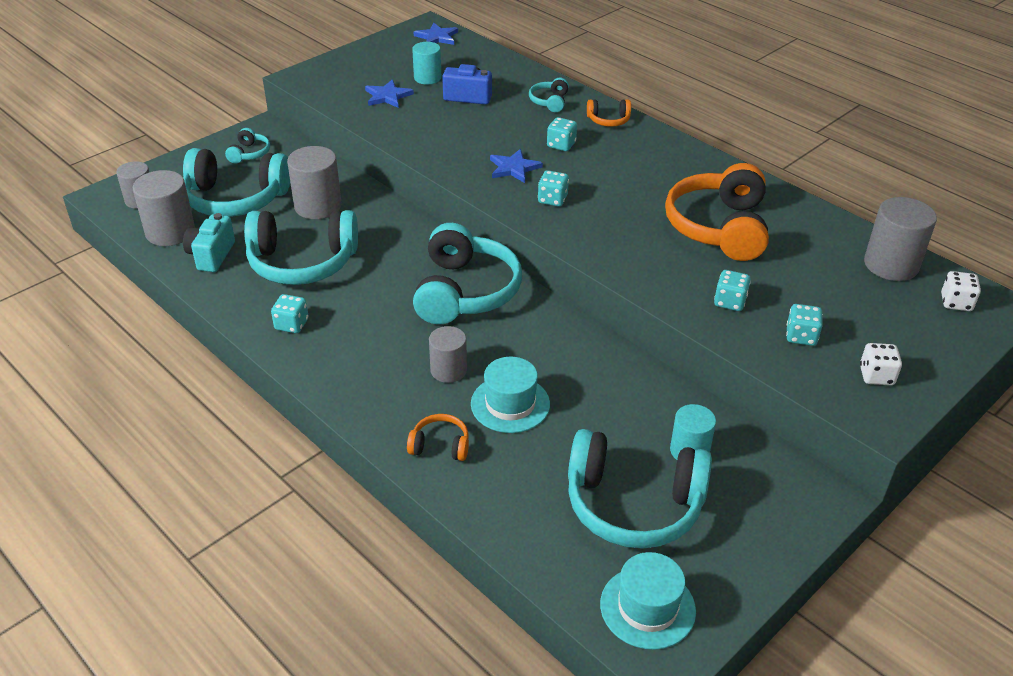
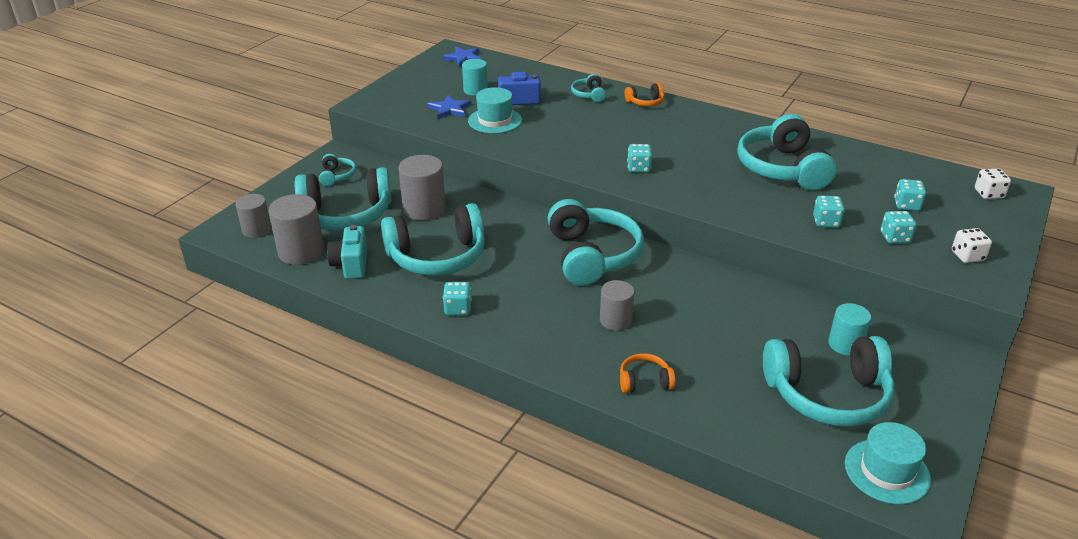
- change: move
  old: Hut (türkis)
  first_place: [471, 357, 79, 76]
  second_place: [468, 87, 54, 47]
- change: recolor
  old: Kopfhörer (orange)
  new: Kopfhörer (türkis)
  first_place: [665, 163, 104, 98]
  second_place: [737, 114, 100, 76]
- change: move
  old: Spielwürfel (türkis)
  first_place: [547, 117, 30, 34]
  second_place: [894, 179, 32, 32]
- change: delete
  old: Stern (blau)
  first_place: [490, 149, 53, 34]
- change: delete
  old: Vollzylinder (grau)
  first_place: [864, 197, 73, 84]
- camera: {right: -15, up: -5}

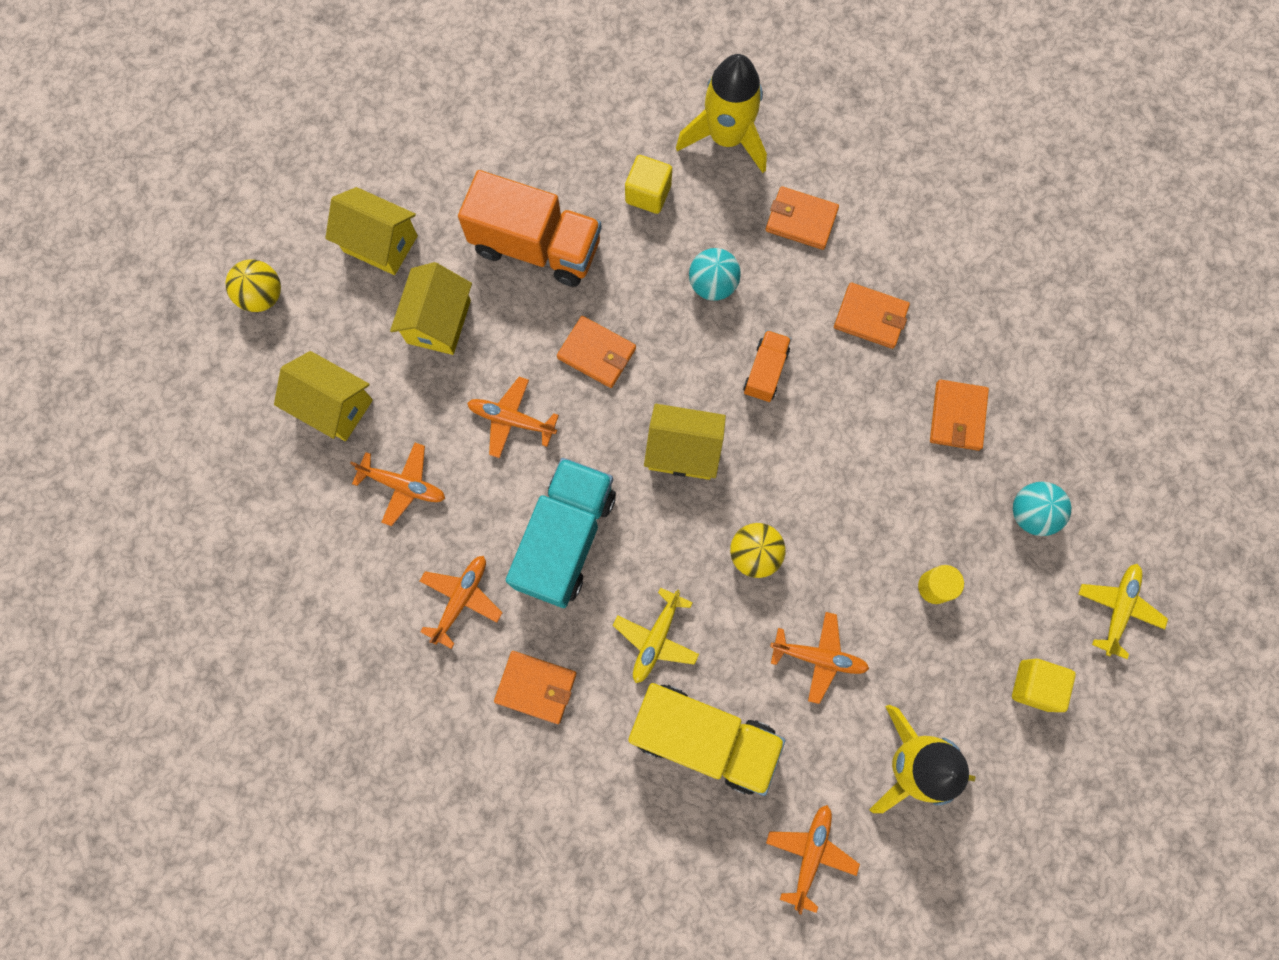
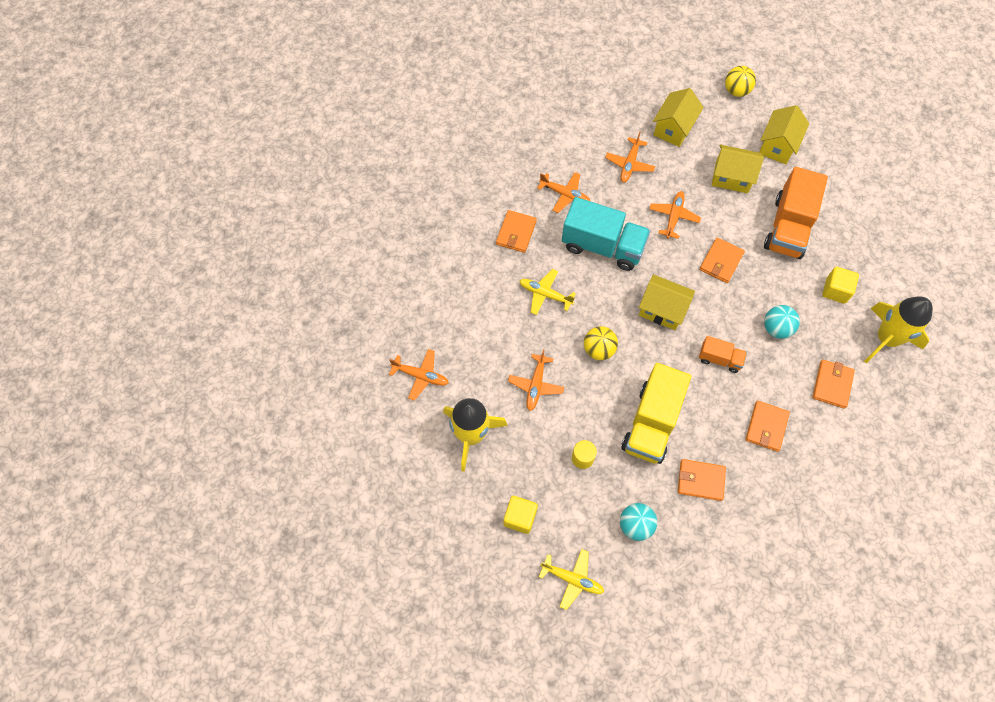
- change: move
  old: Lastwagen (gelb)
  first_place: [628, 683, 157, 113]
  second_place: [621, 363, 70, 101]
- change: rotate
  old: Haus (gelb)
  first_place: [644, 404, 82, 76]
  second_place: [639, 275, 56, 55]
  degrees: -75
- camera: {right: 90, up: -10}

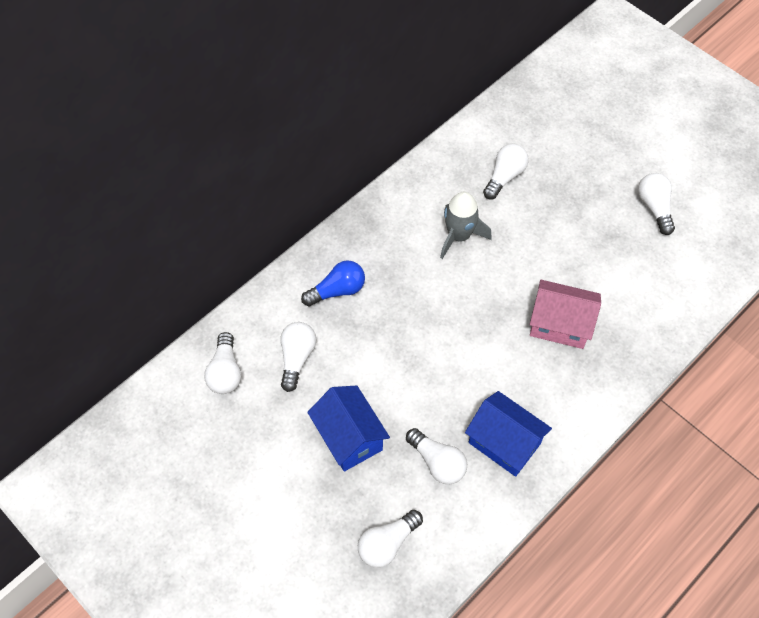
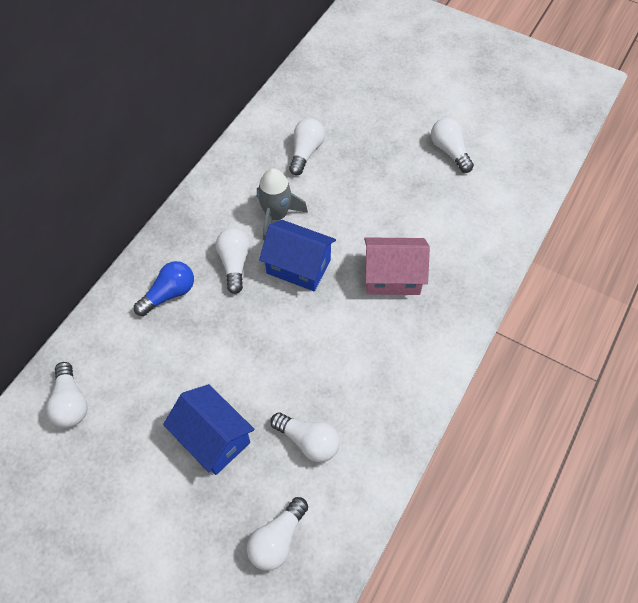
- change: move
  old: Glühbirne (weiß)
  first_place: [280, 322, 36, 70]
  second_place: [216, 228, 34, 66]
- change: move
  old: Haus (blau)
  first_place: [465, 391, 87, 86]
  second_place: [259, 220, 77, 71]
- camera: {right: -15, up: 0}

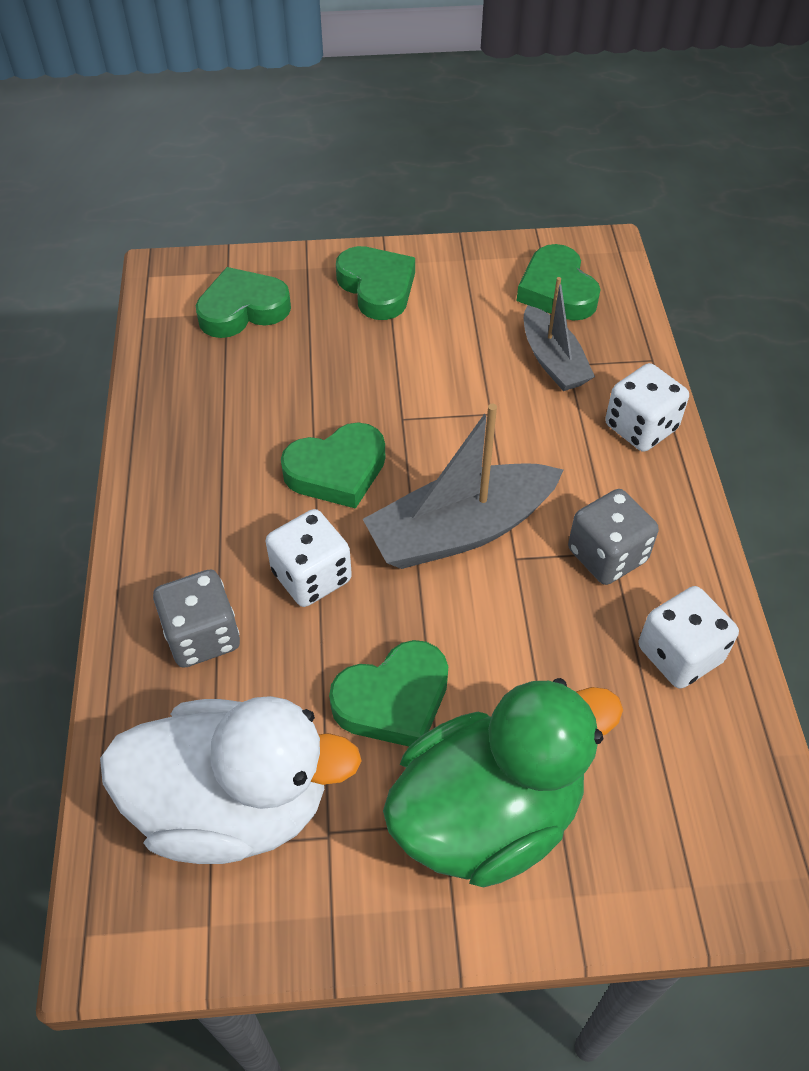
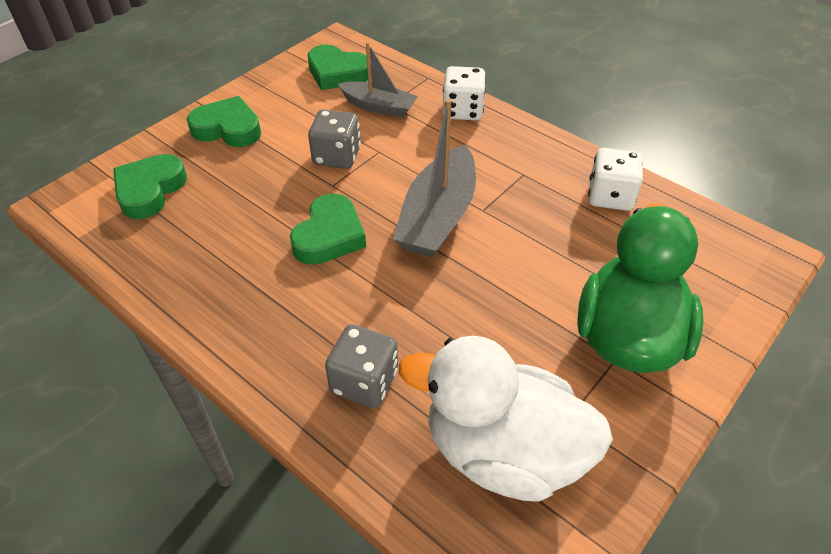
- change: move
  old: Spielwürfel (grau)
  first_place: [568, 489, 91, 96]
  second_place: [308, 109, 53, 60]
- change: rotate
  old: Ente (weiß)
  first_place: [100, 696, 262, 168]
  second_place: [399, 336, 214, 166]
  degrees: -120
- change: delete
  old: Spielwürfel (weiß)
  first_place: [266, 509, 86, 98]
- change: delete
  old: Herz (grün)
  first_place: [329, 640, 119, 107]
- camera: {right: -45, up: -5}

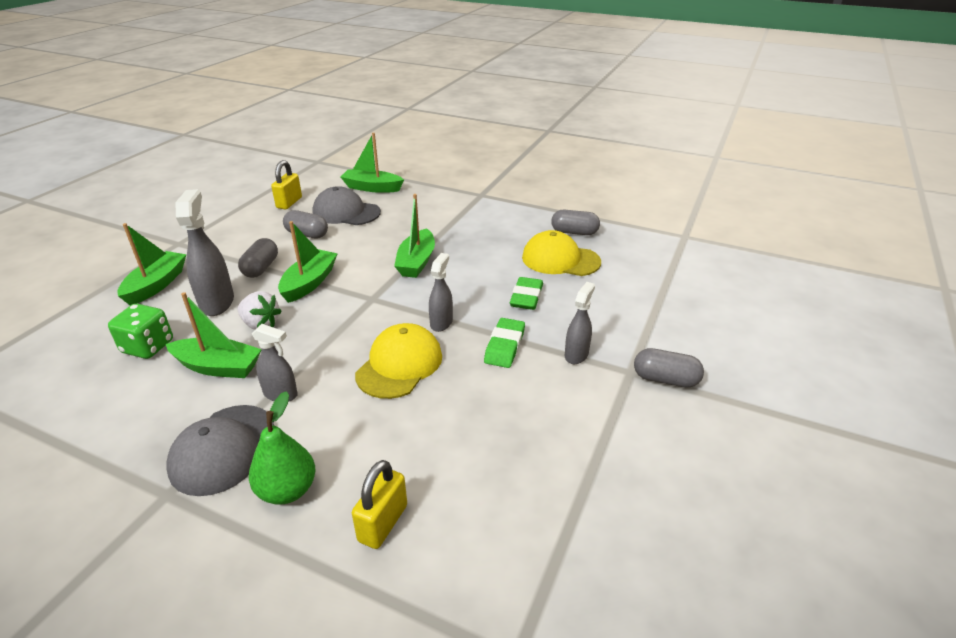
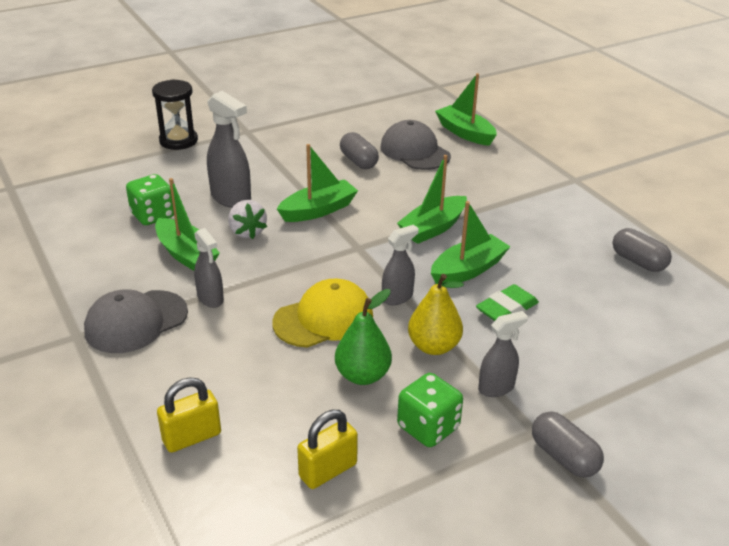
- change: insert
  new: Sanduhr (schwarz)
  second_place: [152, 79, 46, 71]
- change: rotate
  old: Sprühflasche (grau)
  first_place: [175, 189, 59, 127]
  second_place: [207, 91, 44, 117]
  degrees: 105
- change: move
  old: Vorhängeschloss (gelb)
  first_place: [271, 160, 31, 49]
  second_place: [297, 410, 61, 79]
- change: move
  old: Birne (grün)
  first_place: [249, 391, 67, 114]
  second_place: [335, 289, 57, 96]
- change: insert
  new: Spielwürfel (grün)
  second_place: [397, 373, 66, 74]
- change: replace
  old: Radiergummi (grün)
  new: Birne (gelb)
  first_place: [484, 318, 41, 50]
  second_place: [408, 274, 56, 81]
- change: move
  old: Boot (grün)
  first_place: [117, 223, 69, 82]
  second_place: [431, 201, 80, 83]
- change: delete
  old: Kapsel (grau)
  first_place: [238, 238, 40, 40]
- change: delete
  old: Kappe (gelb)
  first_place: [522, 230, 79, 46]
- camera: {right: 35, up: 0}

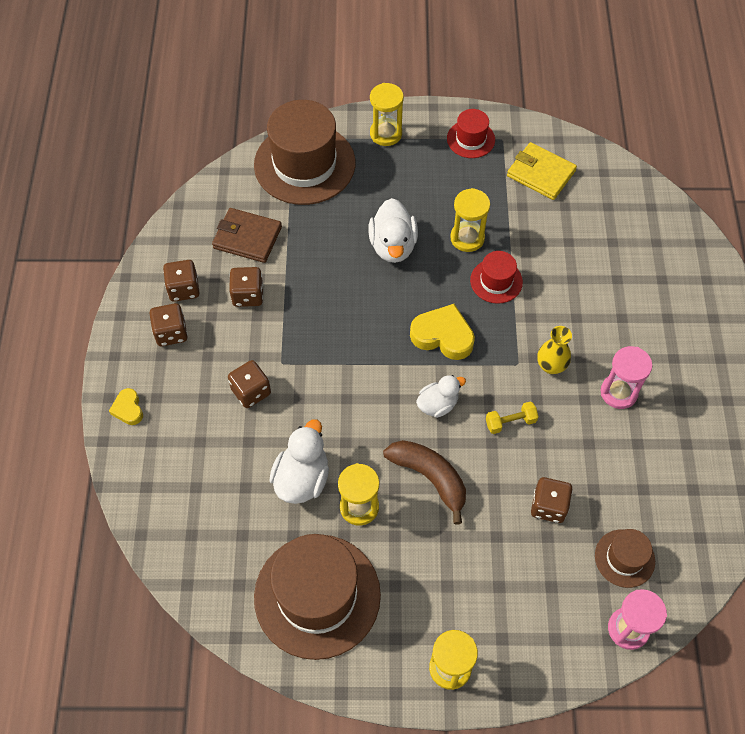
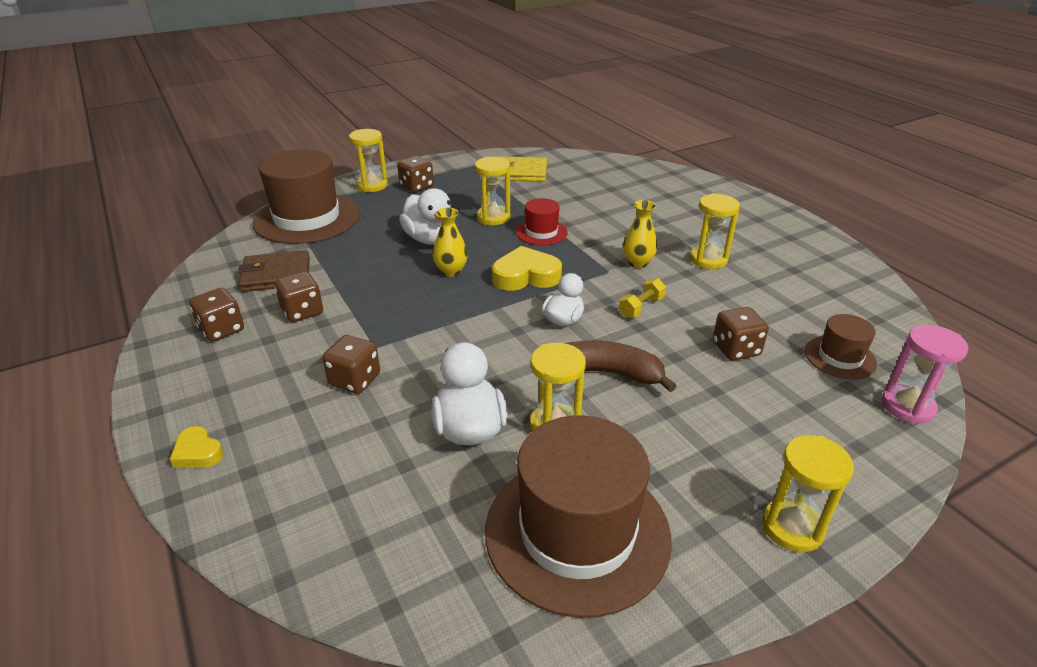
- change: move
  old: Spielwürfel (braun)
  first_place: [149, 303, 39, 43]
  second_place: [397, 156, 37, 36]
- change: insert
  new: Vase (gelb)
  second_place: [433, 208, 35, 69]
- change: recolor
  old: Sanduhr (rosa)
  new: Sanduhr (gelb)
  first_place: [601, 346, 52, 63]
  second_place: [690, 193, 50, 76]
- change: delete
  old: Hut (rot)
  first_place: [447, 109, 48, 49]
- camera: {right: -30, up: -25}

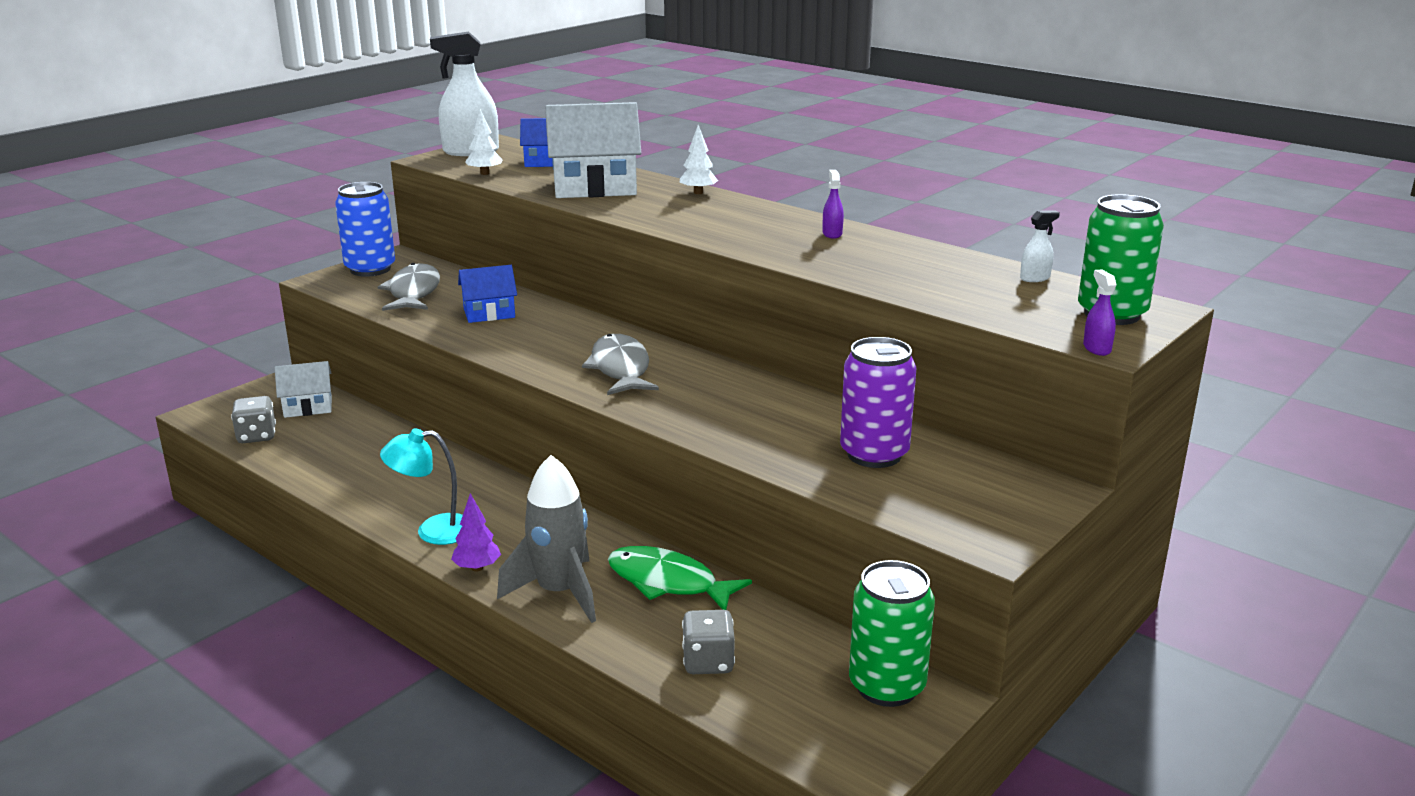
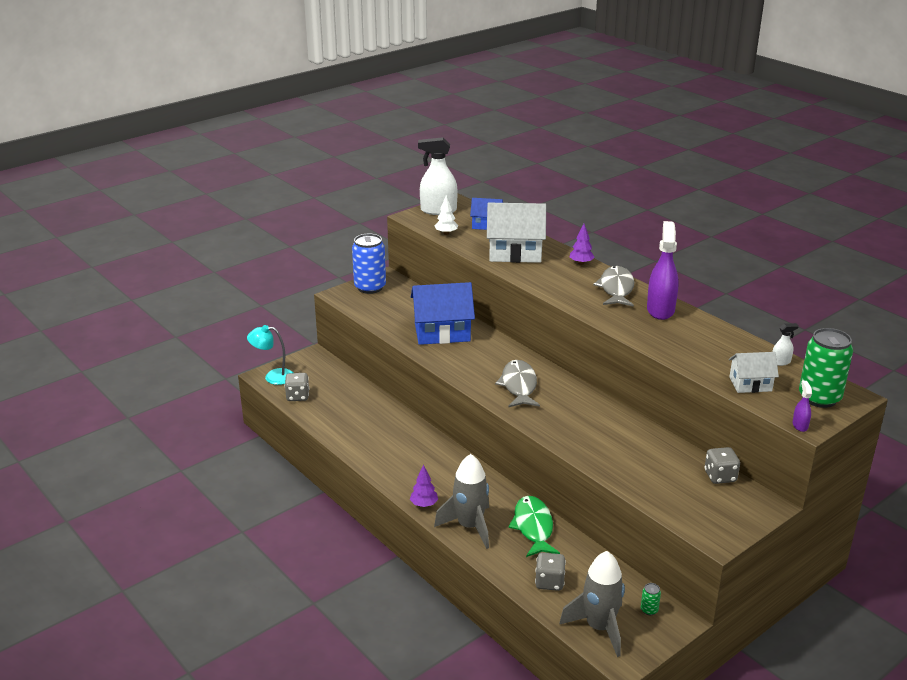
- change: move
  old: Lampe (türkis)
  first_place: [380, 428, 83, 117]
  second_place: [247, 325, 46, 60]
- change: resize
  old: Haus (blau)
  first_place: [458, 265, 59, 58]
  second_place: [411, 282, 64, 63]
  factor: 1.78
- change: rotate
  old: Fisch (grün)
  first_place: [608, 546, 144, 64]
  second_place: [508, 496, 52, 61]
  degrees: 45
- change: insert
  new: Rakete (grau)
  second_place: [559, 551, 66, 106]
- change: recolor
  old: Baum (weiß)
  new: Baum (lila)
  first_place: [680, 125, 38, 69]
  second_place: [569, 224, 25, 41]
- change: move
  old: Fisch (grau)
  first_place: [378, 263, 62, 48]
  second_place: [593, 266, 41, 41]
- change: resize
  old: Dose (grün)
  first_place: [849, 560, 86, 147]
  second_place: [641, 583, 20, 32]
  factor: 0.41
- change: resize
  old: Sprühflasche (lila)
  first_place: [823, 170, 21, 68]
  second_place: [647, 221, 32, 99]
  factor: 2.23
- change: insert
  new: Spielwürfel (grau)
  second_place: [705, 447, 35, 37]
- change: move
  old: Haus (weiß)
  first_place: [275, 361, 57, 57]
  second_place: [729, 352, 50, 41]
- change: delete
  old: Dose (lila)
  first_place: [840, 337, 76, 131]
- camera: {right: 10, up: 5}

